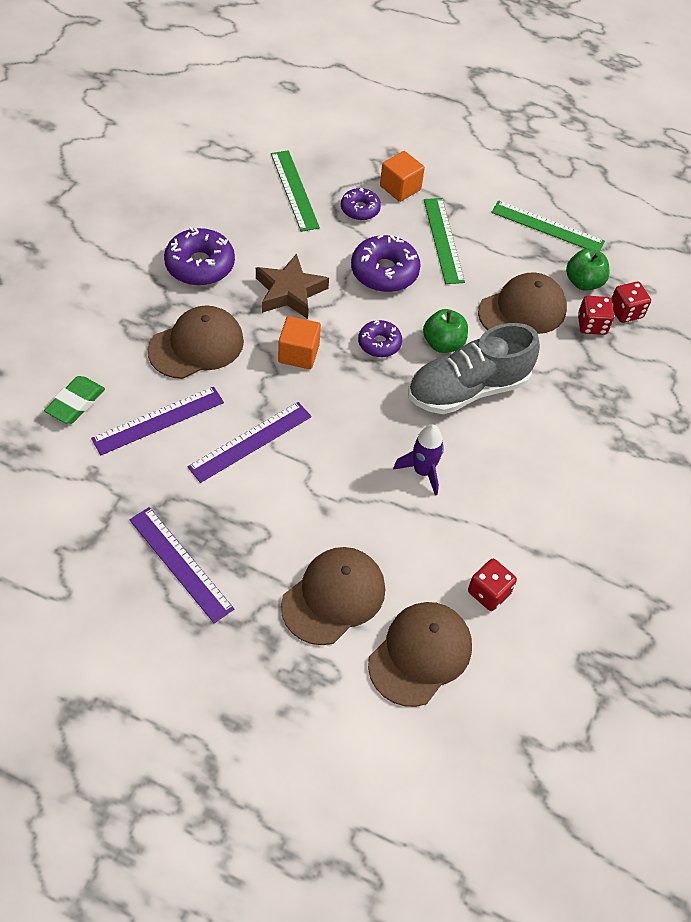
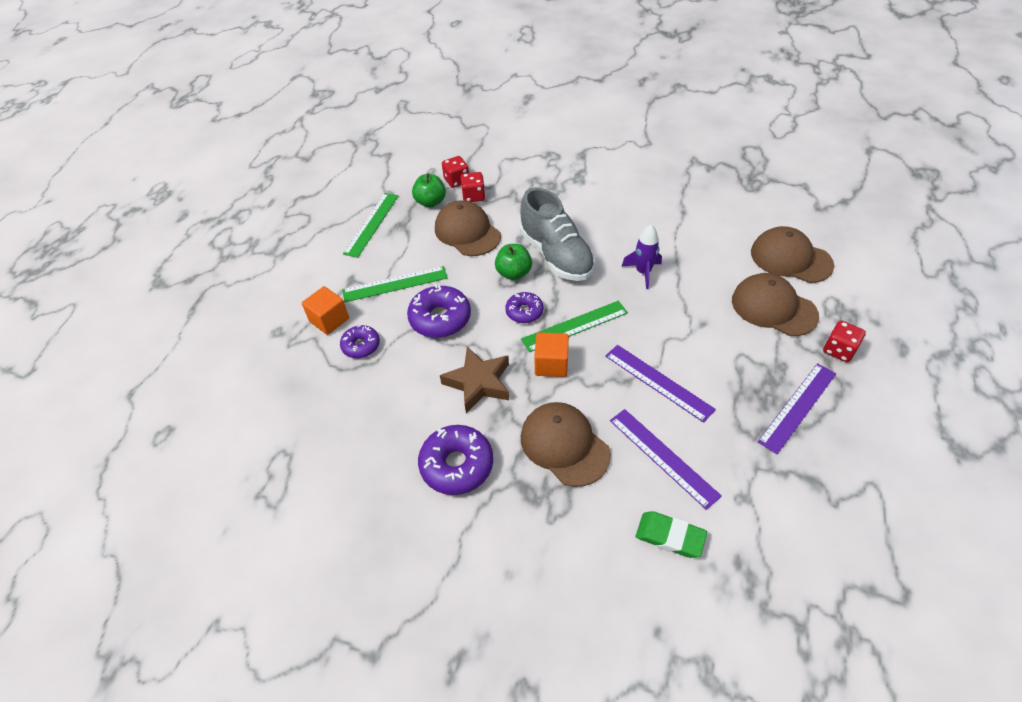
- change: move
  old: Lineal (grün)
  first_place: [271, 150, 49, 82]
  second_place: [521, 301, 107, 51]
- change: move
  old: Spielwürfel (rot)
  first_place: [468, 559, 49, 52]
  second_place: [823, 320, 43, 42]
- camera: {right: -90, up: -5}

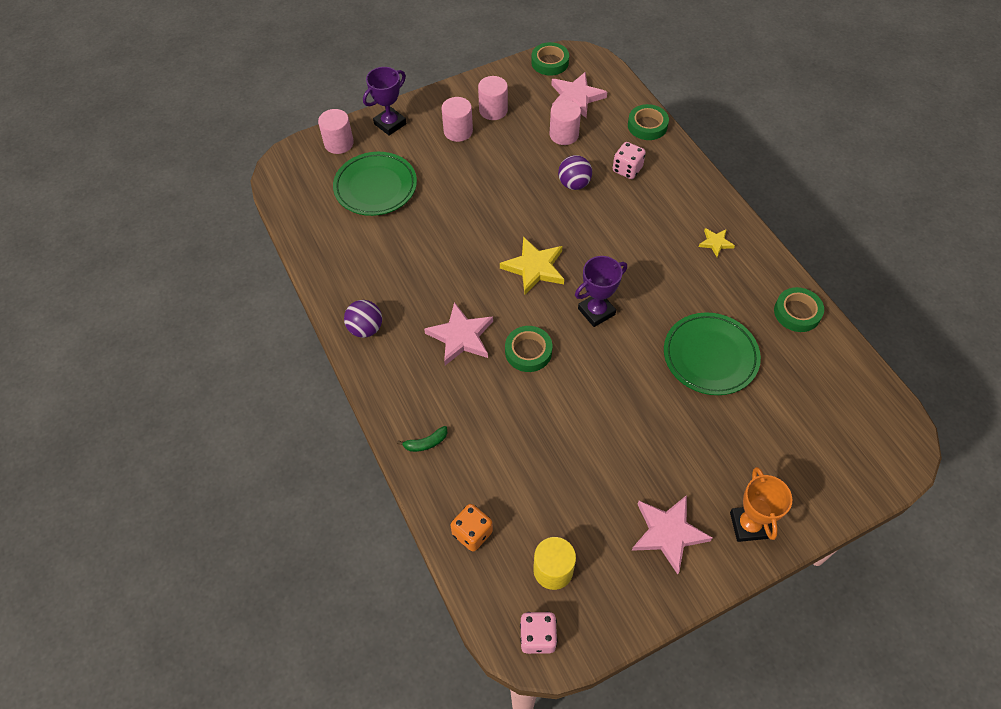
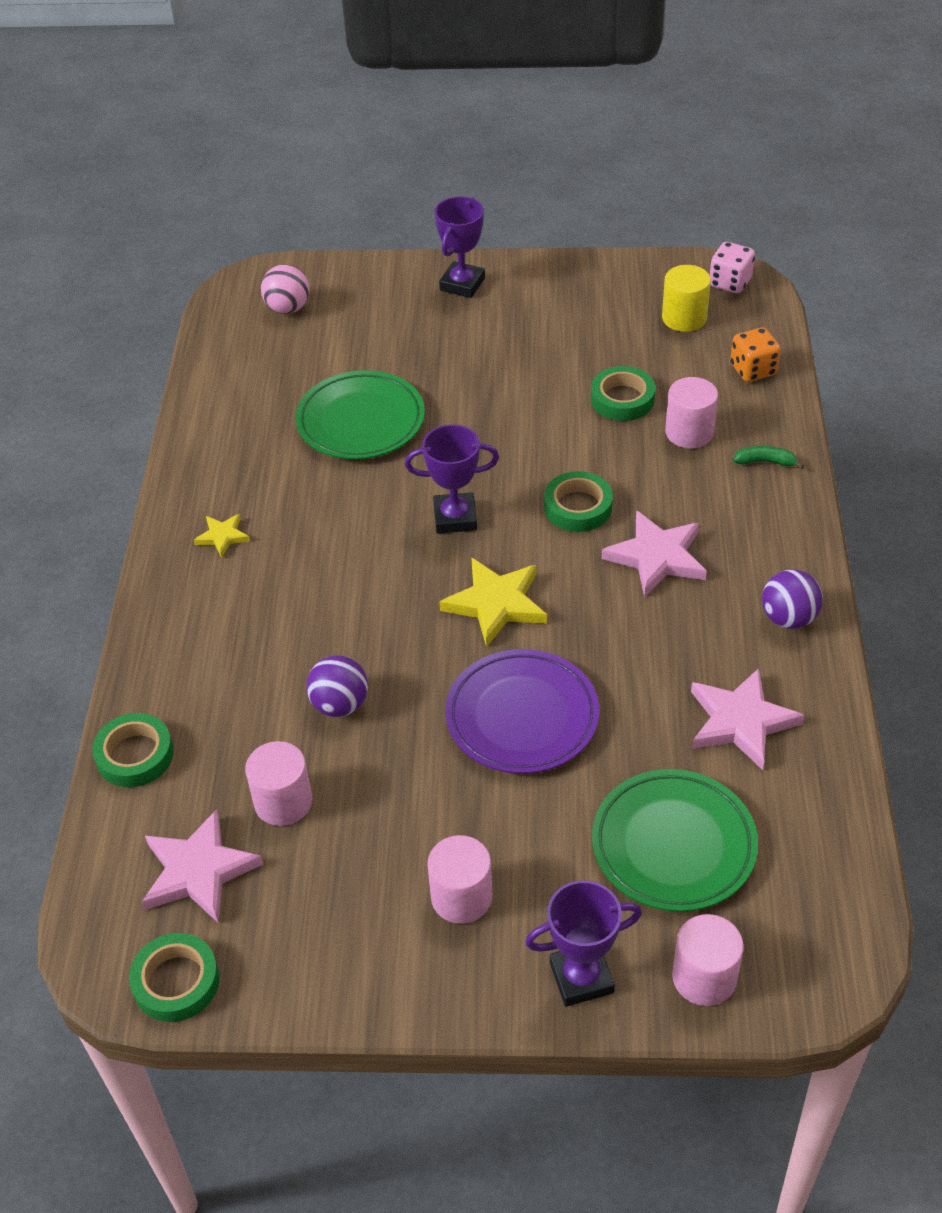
- change: insert
  new: Ball (rosa)
  second_place: [261, 264, 49, 50]
- change: recolor
  old: Pokal (orange)
  new: Pokal (lila)
  first_place: [730, 467, 62, 75]
  second_place: [434, 196, 51, 102]
- change: insert
  new: Teller (lila)
  second_place: [445, 649, 154, 125]
- change: move
  old: Klebeband (grün)
  first_place: [774, 287, 50, 45]
  second_place: [591, 366, 64, 55]
- change: move
  old: Vollzylinder (rosa)
  first_place: [478, 76, 30, 44]
  second_place: [665, 377, 53, 71]
- change: move
  old: Stern (rosa)
  first_place: [632, 495, 80, 79]
  second_place: [691, 668, 113, 102]
- change: delete
  old: Spielwürfel (rosa)
  first_place: [613, 142, 33, 37]
- camera: {right: -150, up: -10}

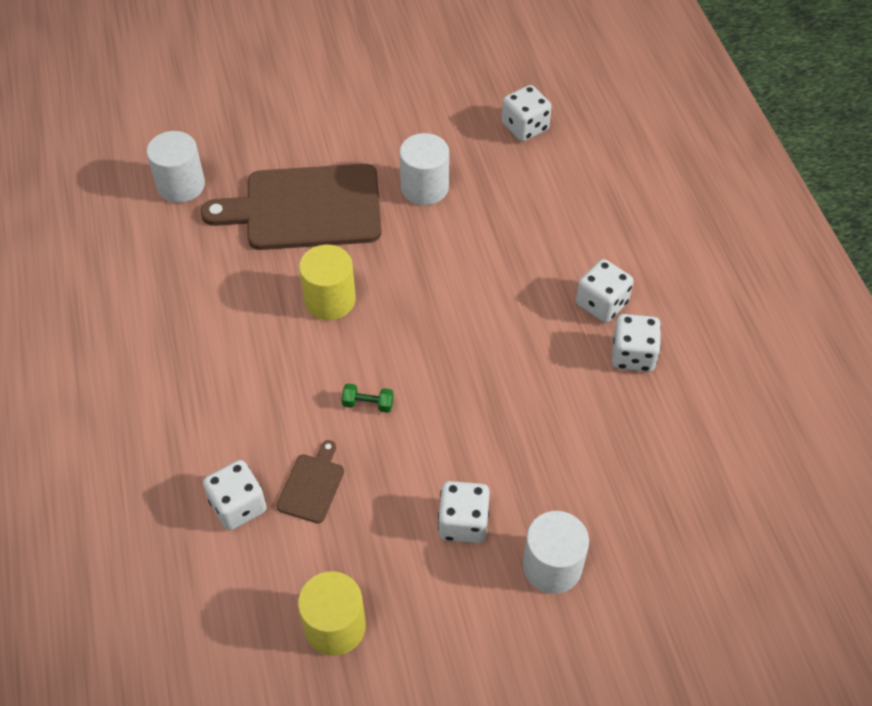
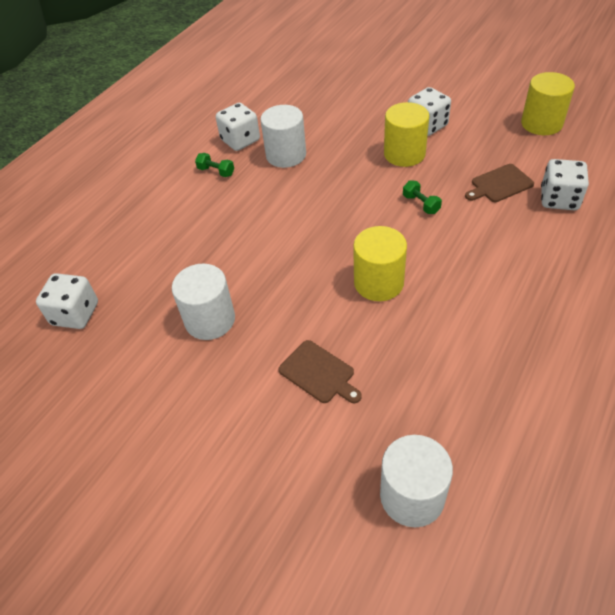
- change: replace
  old: Spielwürfel (weiß)
  new: Hantel (grün)
  first_place: [576, 259, 58, 64]
  second_place: [195, 153, 39, 24]
- change: move
  old: Vollzylinder (weiß)
  first_place: [523, 511, 66, 83]
  second_place: [260, 105, 46, 63]
- change: resize
  old: Schneidebrett (braun)
  first_place: [200, 164, 182, 86]
  second_place: [278, 340, 84, 63]
  factor: 0.43
- change: insert
  new: Vollzylinder (gelb)
  second_place: [384, 102, 45, 65]
- camera: {right: -130, up: -5}

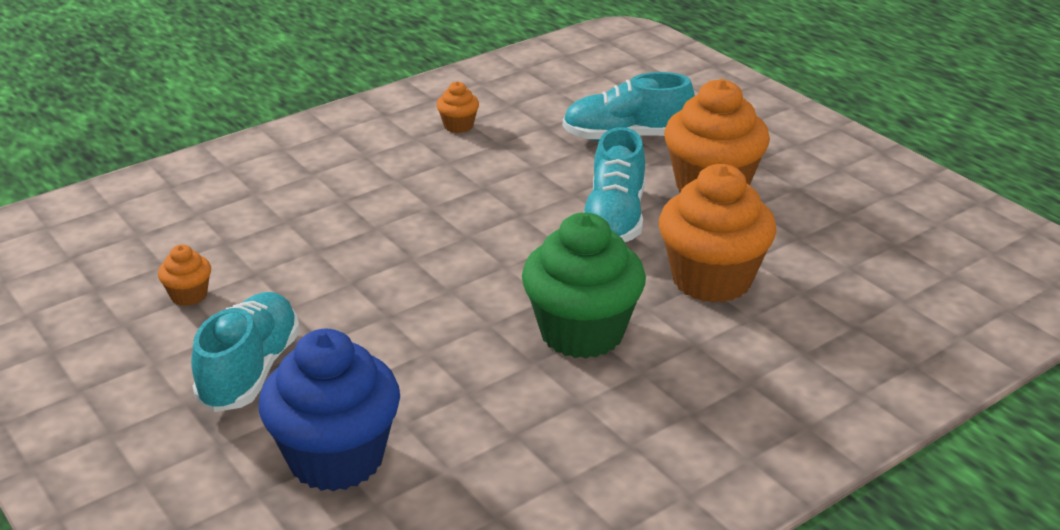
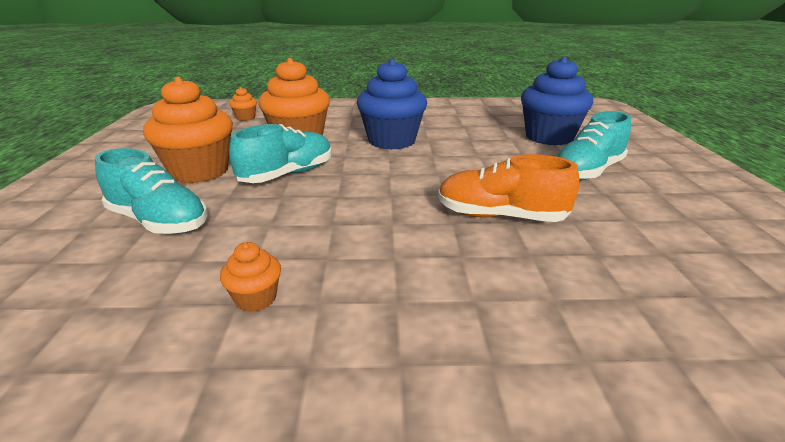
- change: move
  old: Muffin (orange)
  first_place: [158, 245, 53, 61]
  second_place: [229, 87, 28, 34]
- change: recolor
  old: Muffin (grün)
  new: Muffin (blau)
  first_place: [522, 212, 124, 147]
  second_place: [357, 59, 70, 91]
- change: insert
  new: Schuh (orange)
  second_place: [438, 154, 142, 68]
- camera: {right: -145, up: -5}

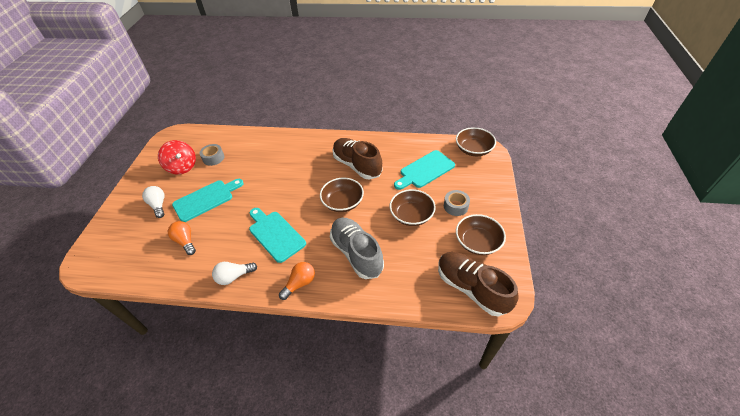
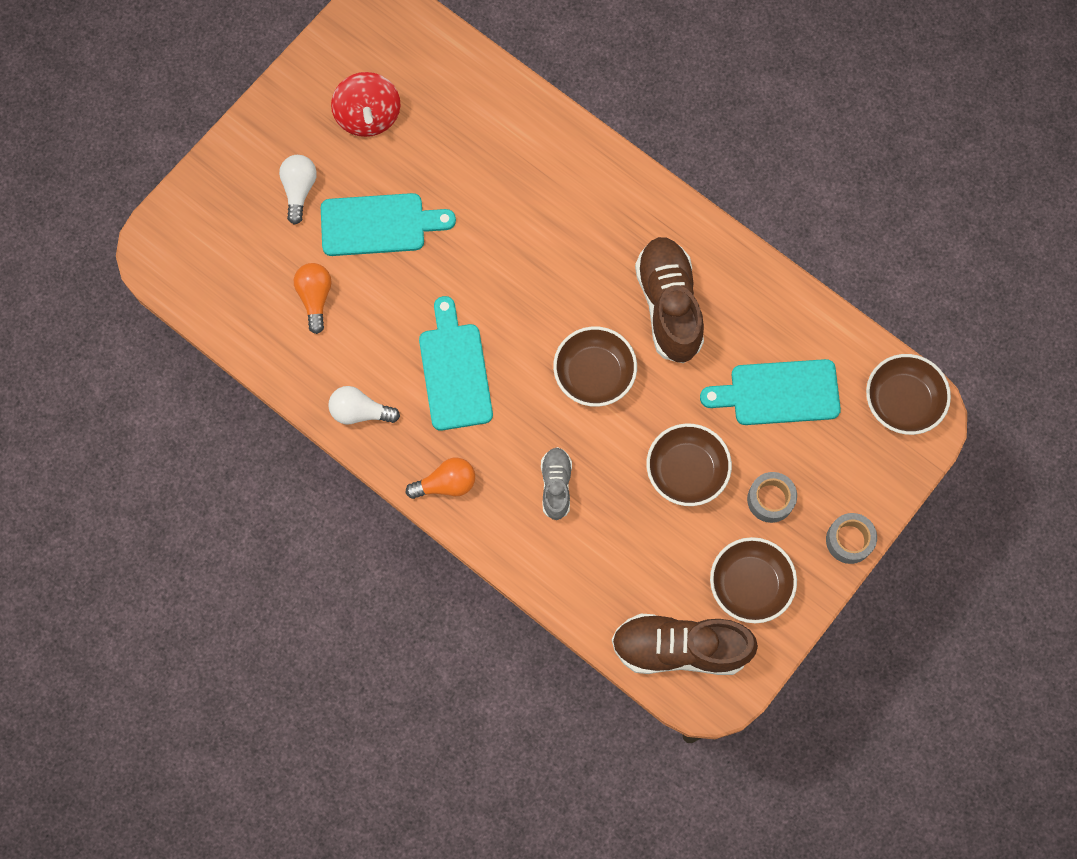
- change: resize
  old: Schuh (grau)
  first_place: [330, 218, 54, 61]
  second_place: [541, 447, 31, 73]
  factor: 0.55
- change: rotate
  old: Schuh (braun)
  first_place: [438, 252, 81, 65]
  second_place: [612, 614, 146, 61]
  degrees: -75
- change: move
  old: Klebeband (grau)
  first_place: [199, 144, 26, 22]
  second_place: [826, 513, 51, 51]
- camera: {right: 30, up: 25}

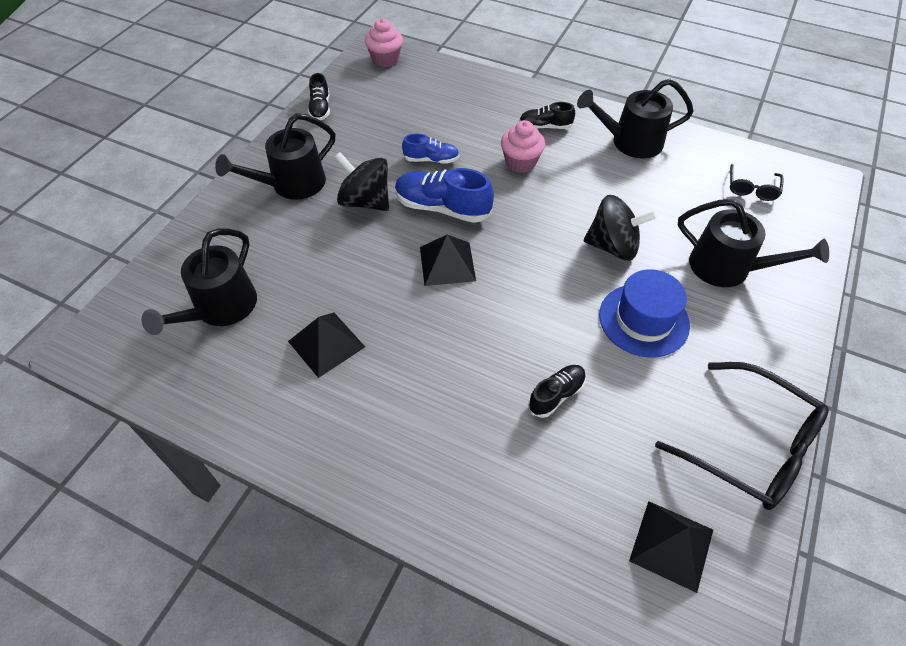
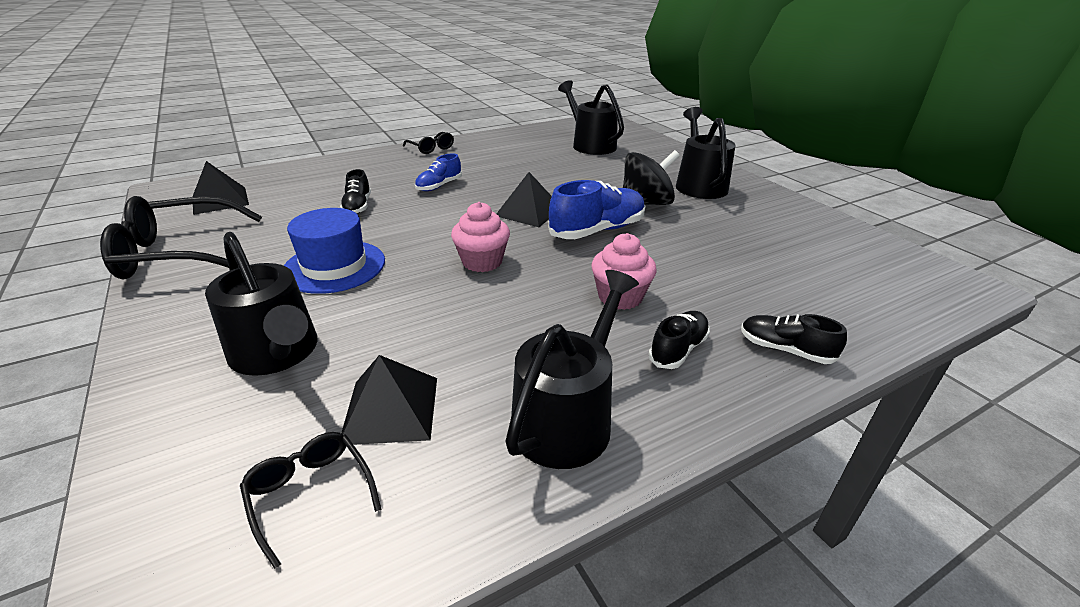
- change: rotate
  old: Gießkanne (schwarz)
  first_place: [678, 199, 151, 88]
  second_place: [205, 232, 113, 144]
  degrees: -105
- change: move
  old: Pyramide (schwarz)
  first_place: [288, 313, 77, 65]
  second_place: [341, 355, 96, 90]
- change: insert
  new: Brille (schwarz)
  second_place: [403, 132, 51, 22]
- change: move
  old: Schuh (blau)
  first_place: [402, 134, 57, 30]
  second_place: [415, 153, 47, 38]
- change: move
  old: Muffin (rosa)
  first_place: [365, 18, 38, 49]
  second_place: [451, 202, 59, 70]
- change: move
  old: Schuh (schwarz)
  first_place: [308, 73, 22, 47]
  second_place: [741, 314, 106, 50]
- change: delete
  old: Kreisel (schwarz)
  first_place: [584, 195, 73, 66]
- camera: {right: 125, up: -20}

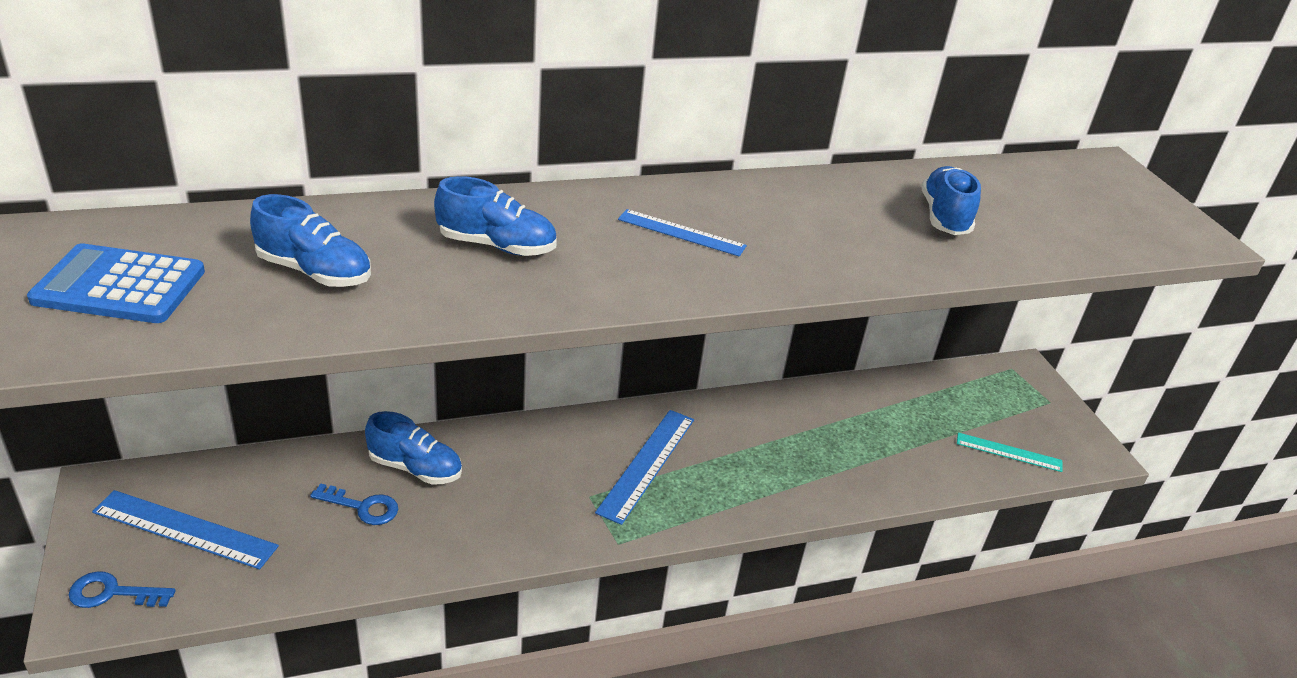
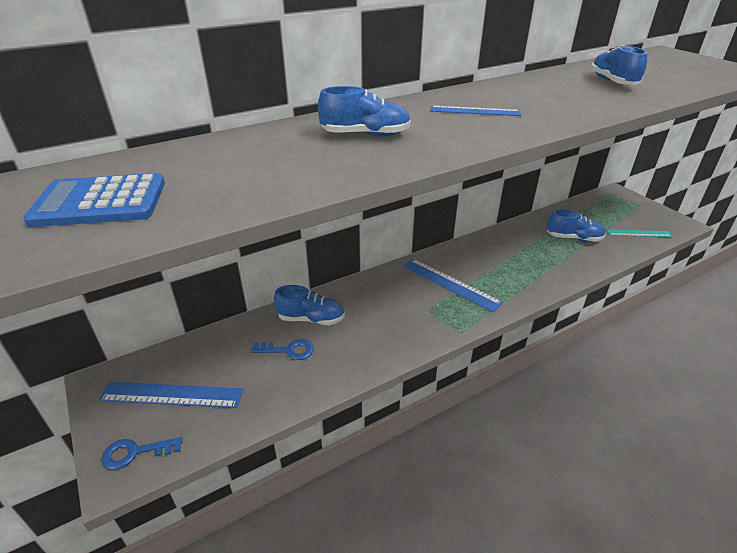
- change: rotate
  old: Lineal (blau)
  first_place: [595, 410, 99, 115]
  second_place: [403, 259, 100, 53]
  degrees: -60
- change: move
  old: Schuh (blau)
  first_place: [250, 194, 121, 93]
  second_place: [547, 209, 59, 33]
- camera: {right: -10, up: 0}

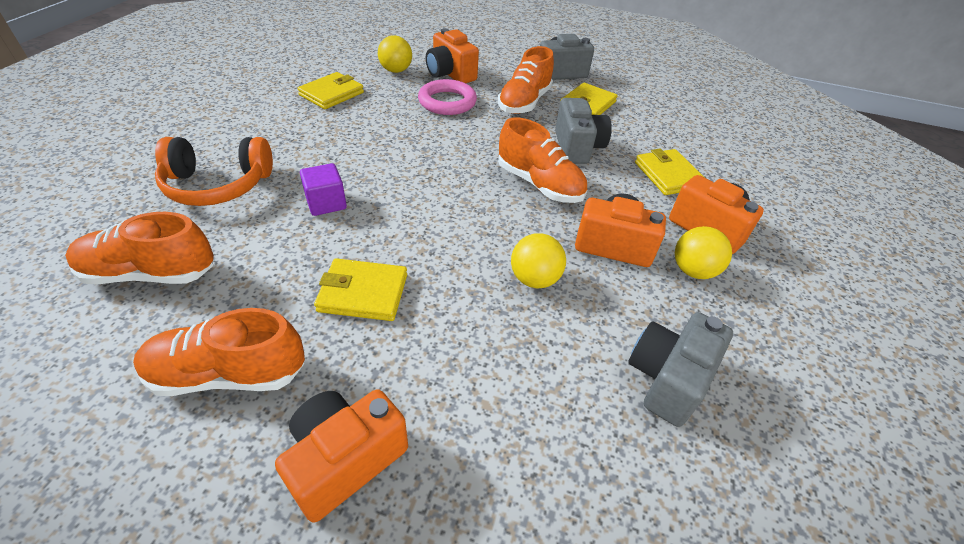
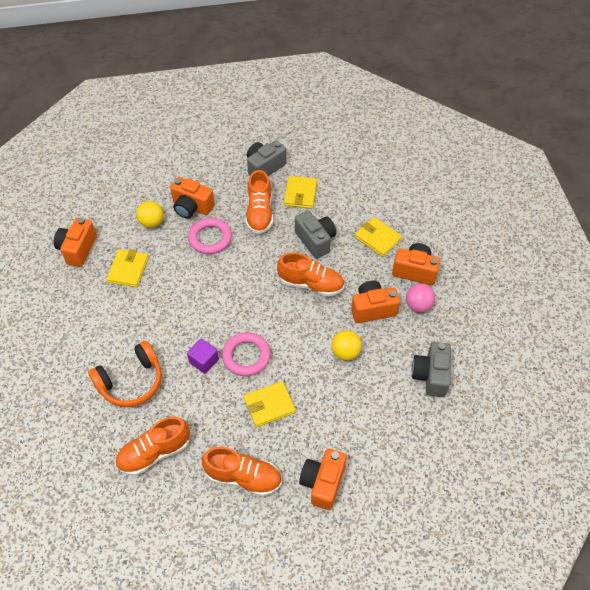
- change: insert
  new: Kamera (orange)
  second_place: [54, 218, 43, 49]
- change: rotate
  old: Schuh (orange)
  first_place: [133, 308, 172, 88]
  second_place: [202, 447, 80, 49]
  degrees: -135
- change: insert
  new: Ring (rosa)
  second_place: [222, 332, 49, 44]
- change: recolor
  old: Ball (gelb)
  new: Ball (rosa)
  first_place: [675, 226, 57, 53]
  second_place: [406, 284, 29, 29]
- camera: {right: -25, up: 10}

